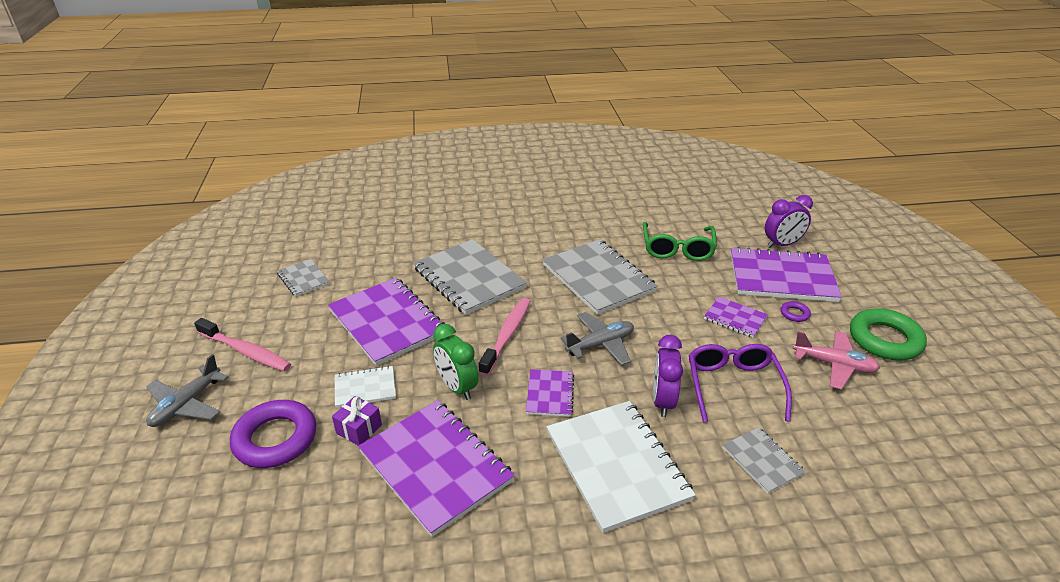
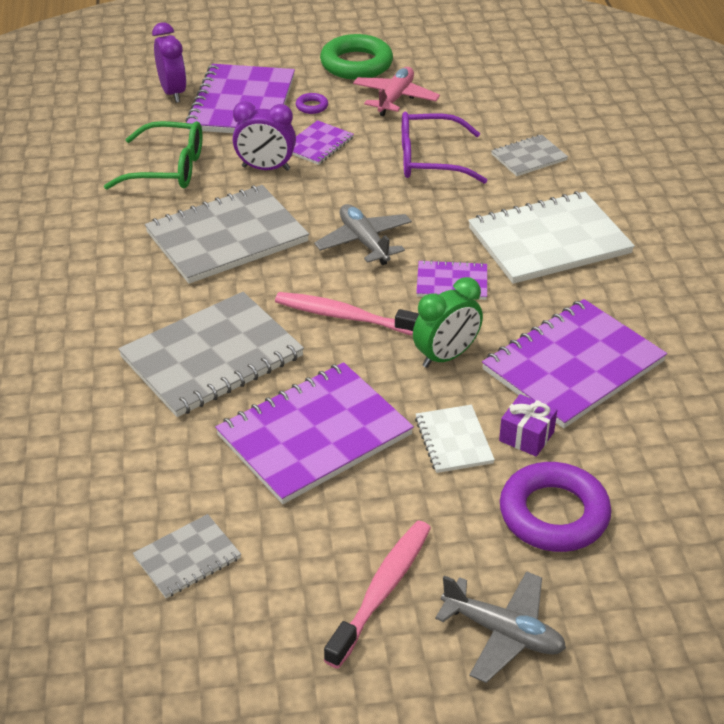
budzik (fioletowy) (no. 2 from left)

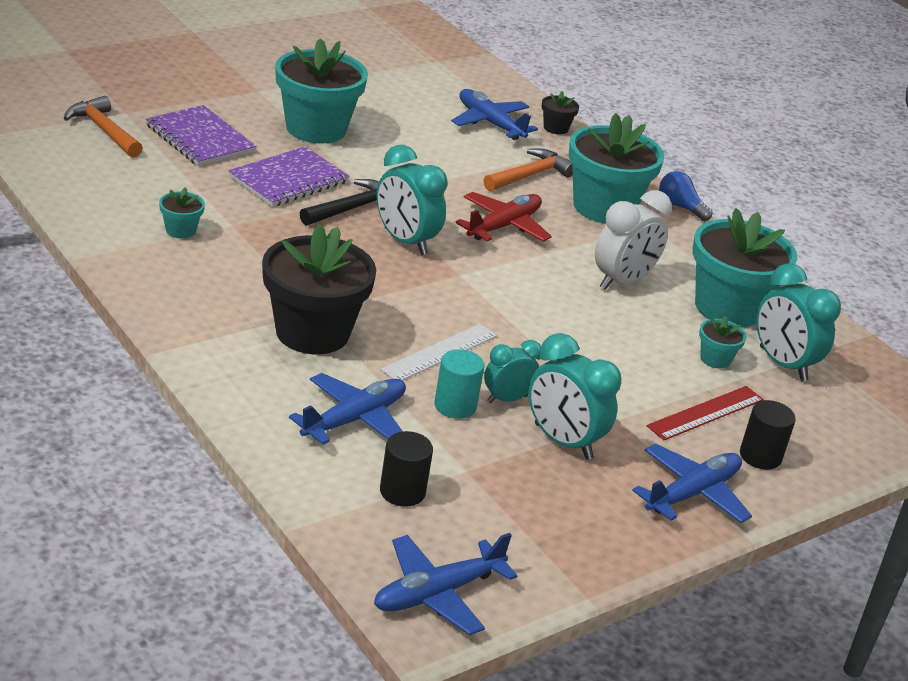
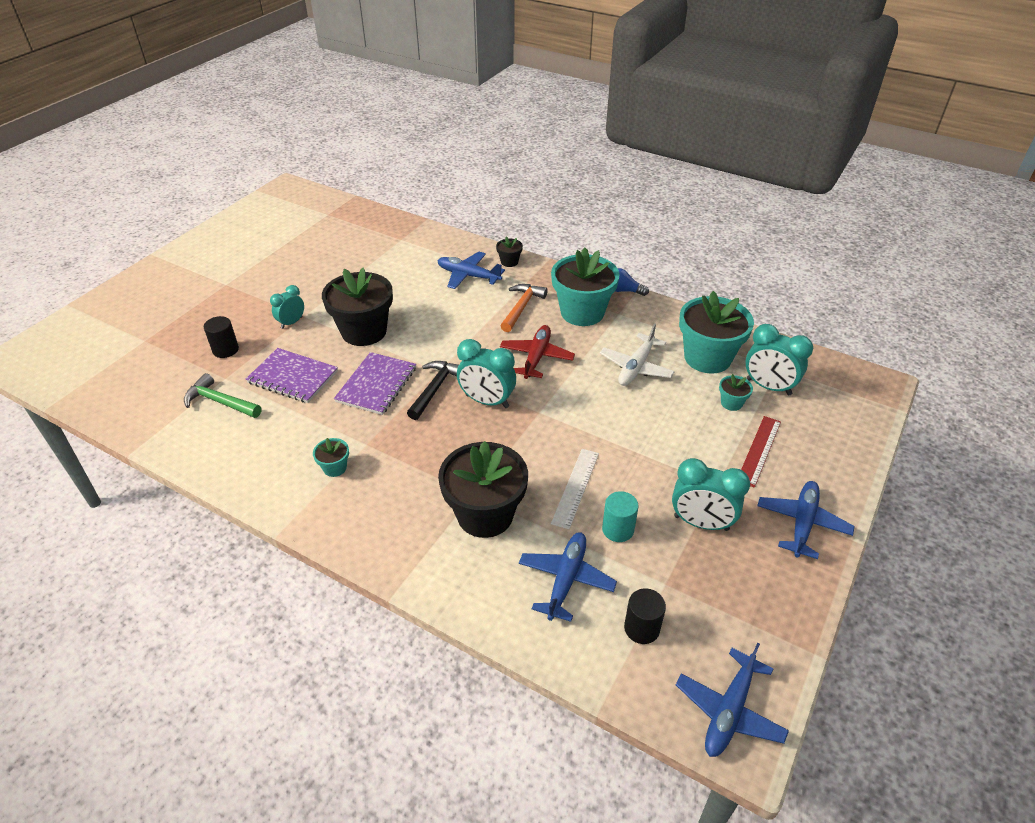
młotek (zielony); walec (czarny) (no. 1 from left); budzik (turkusowy) (no. 1 from left); doniczka (czarny) (no. 1 from left); samolot (biały)

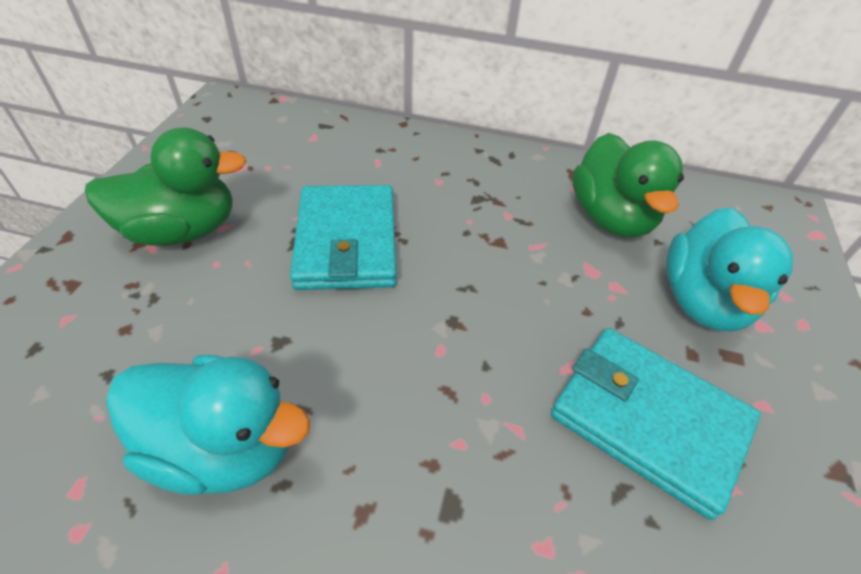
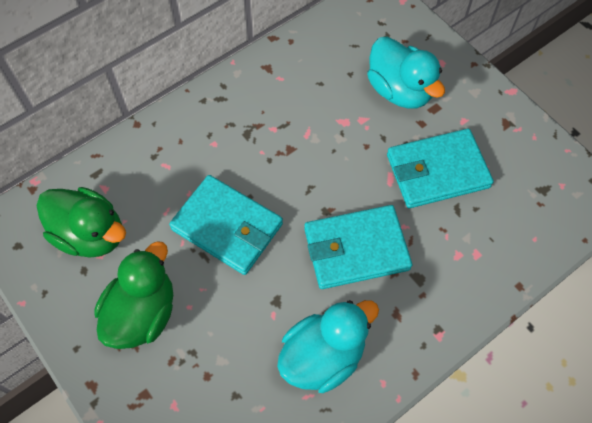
kaczka (zielony) (no. 1 from left); portfel (turkusowy) (no. 2 from left)

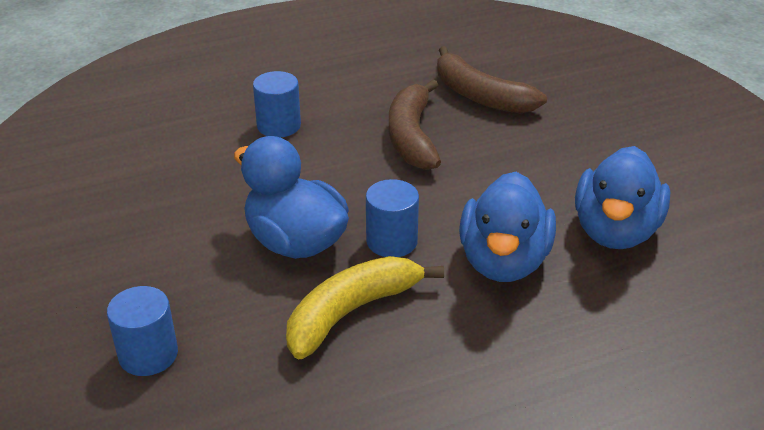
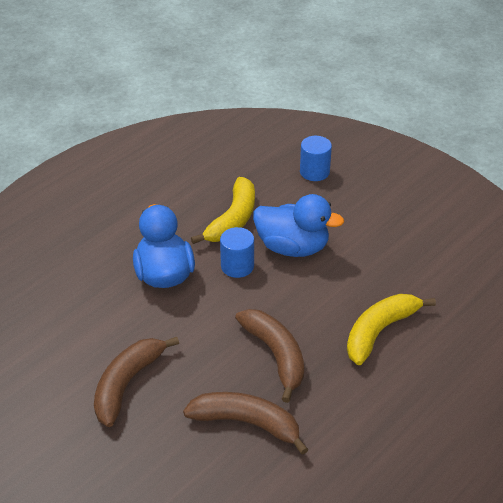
banan (brązowy) (no. 1 from left); banan (żółty) (no. 2 from left); kaczka (niebieski) (no. 3 from left in the first image)

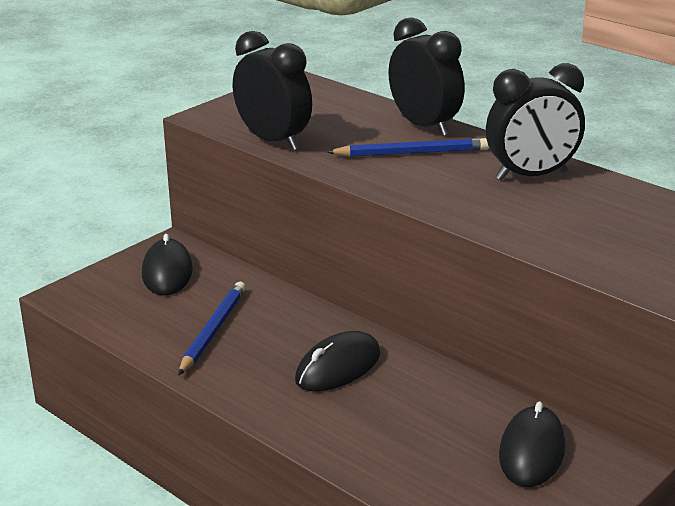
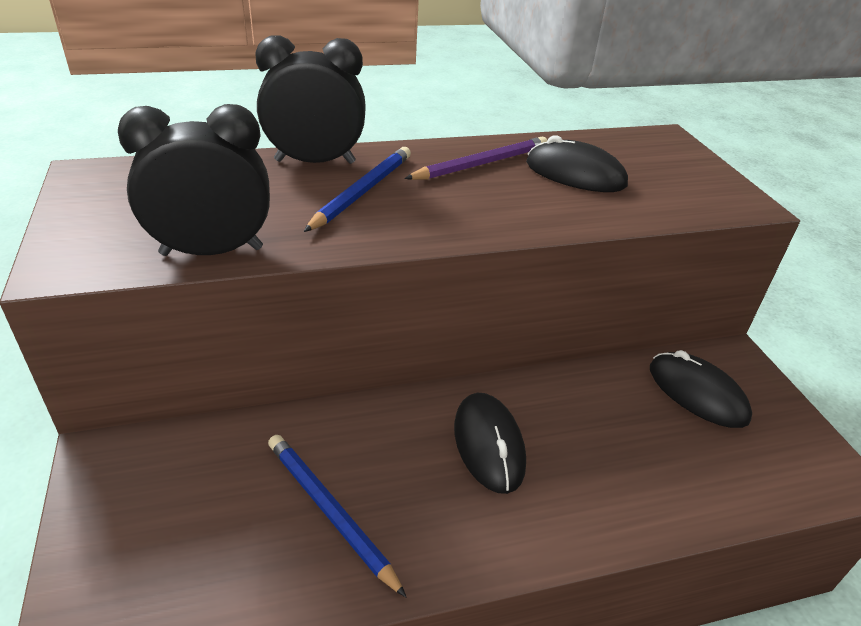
ołówek (fioletowy); myszka (czarny) (no. 2 from left)

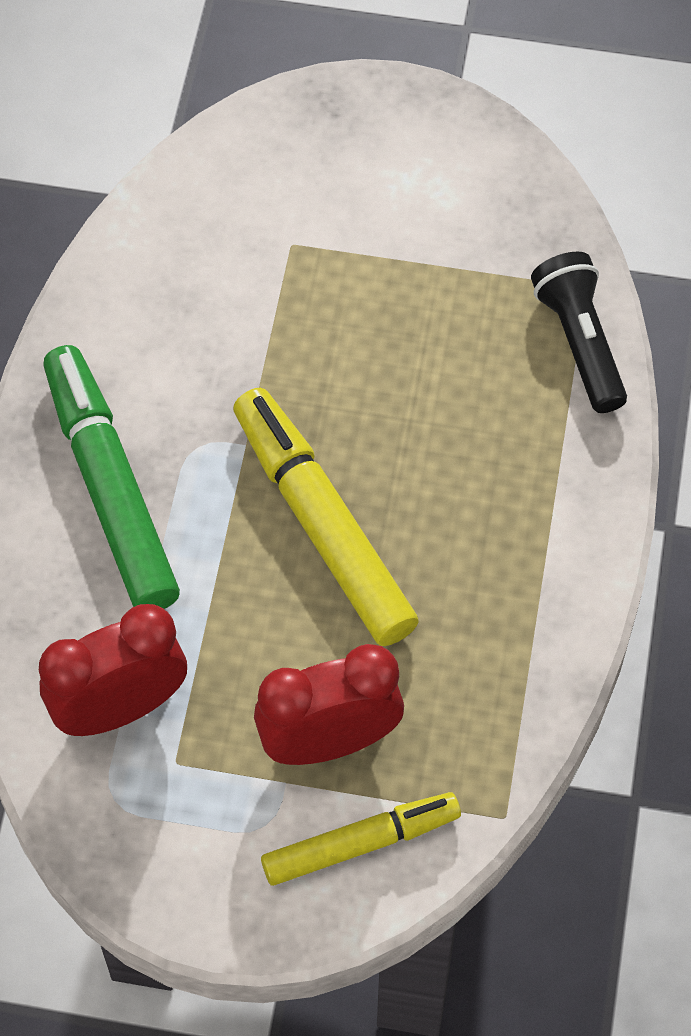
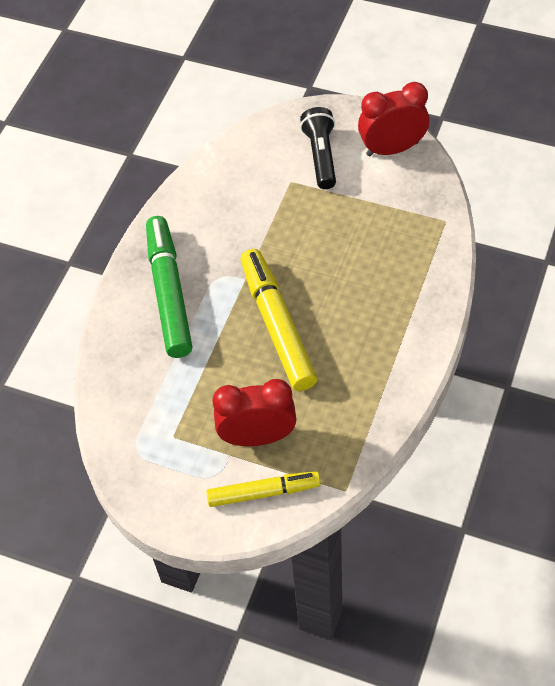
latarka (czarny); budzik (czerwony) (no. 2 from left)

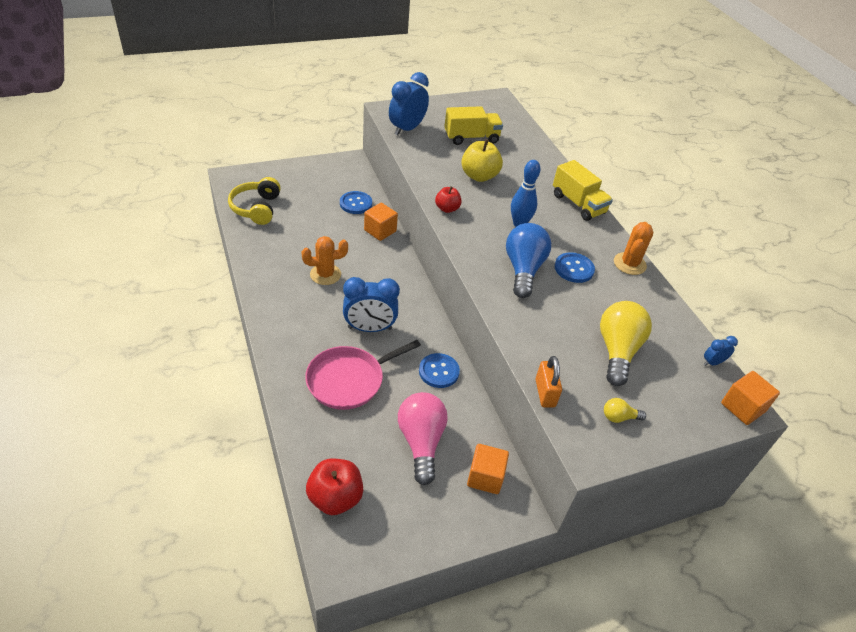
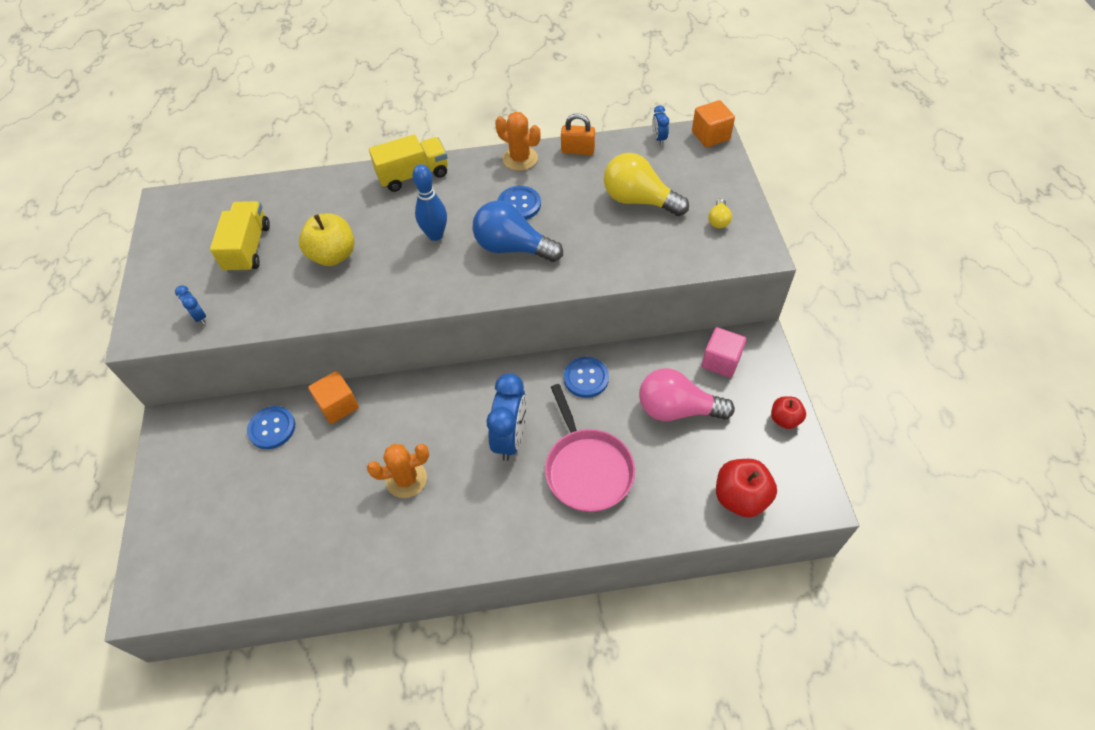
budzik (niebieski) (no. 1 from left); kaktus (pomarańczowy) (no. 1 from left); kłódka (pomarańczowy); sześcian (różowy); jabłko (czerwony) (no. 2 from left); słuchawki (żółty)

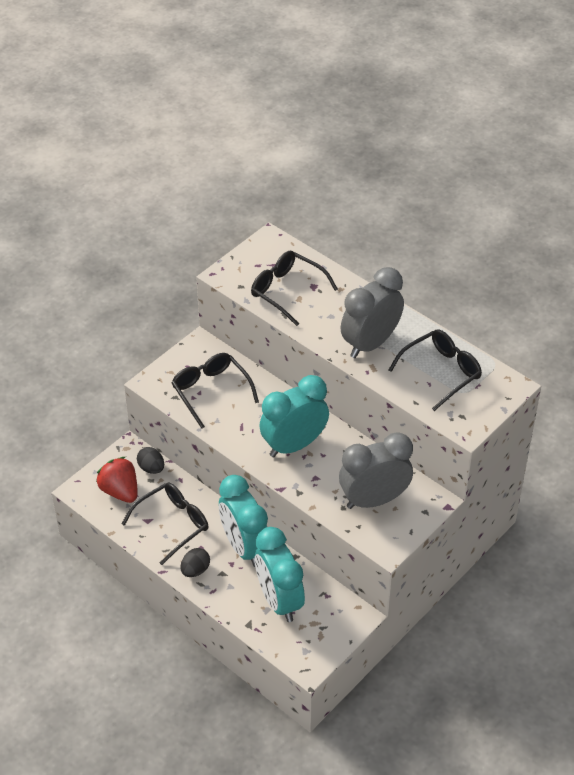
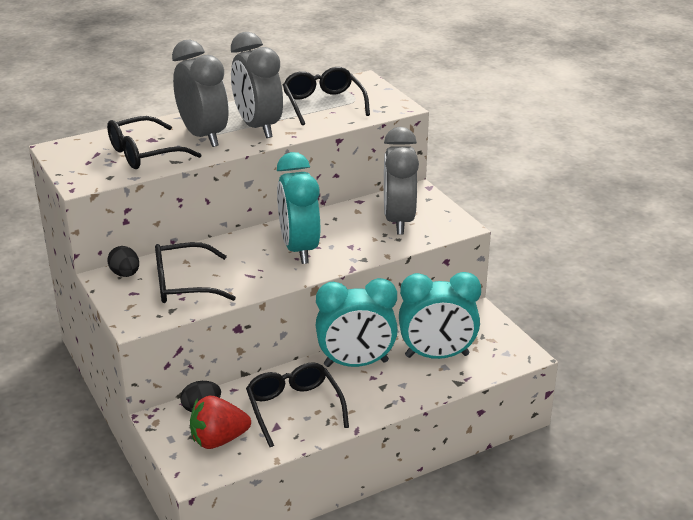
jajko (czarny) (no. 1 from left); budzik (szary) (no. 1 from left)

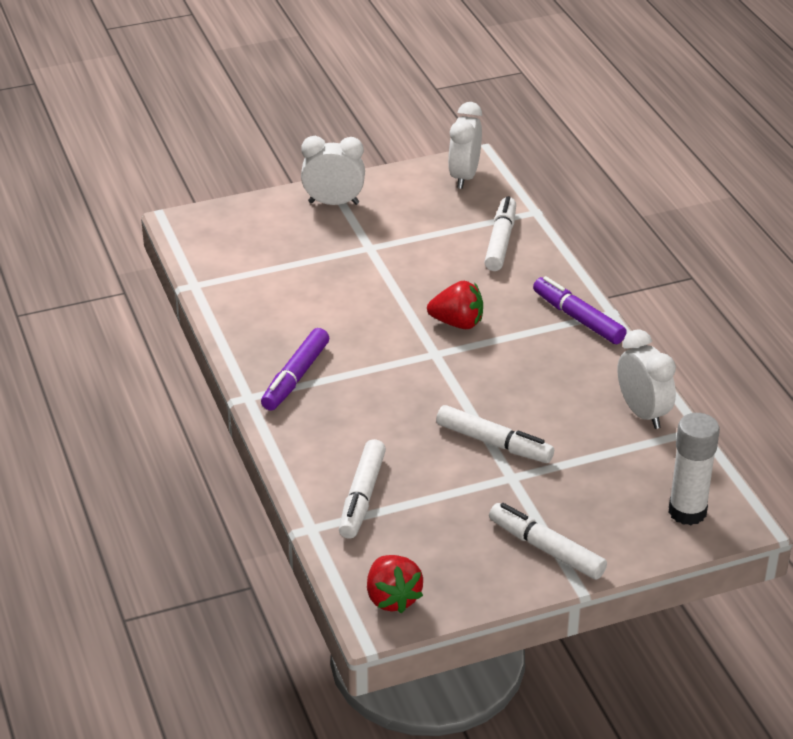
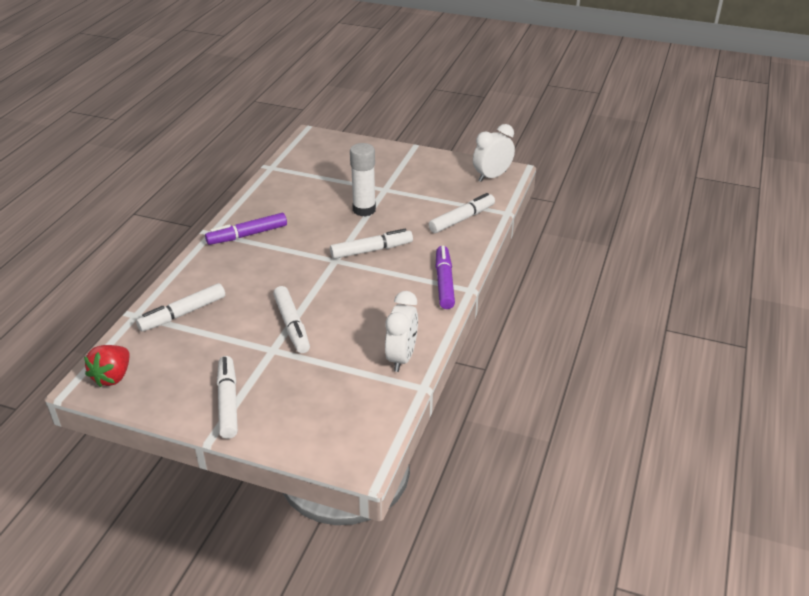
flamaster (biały) (no. 4 from left); klej w sztyfcie (biały); budzik (biały) (no. 1 from left in the first image)

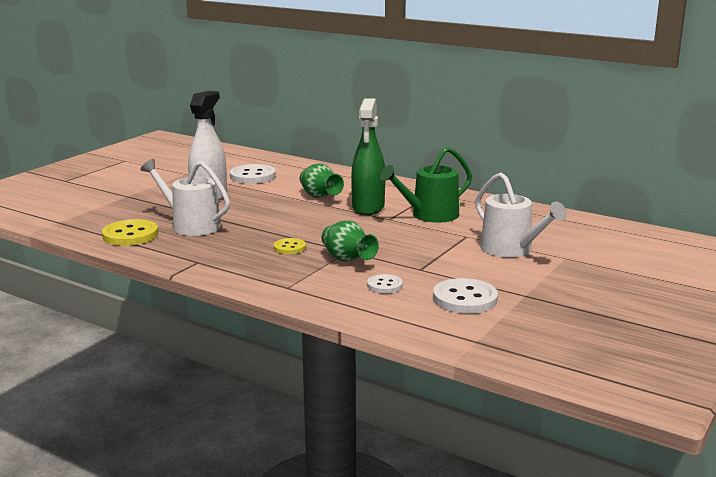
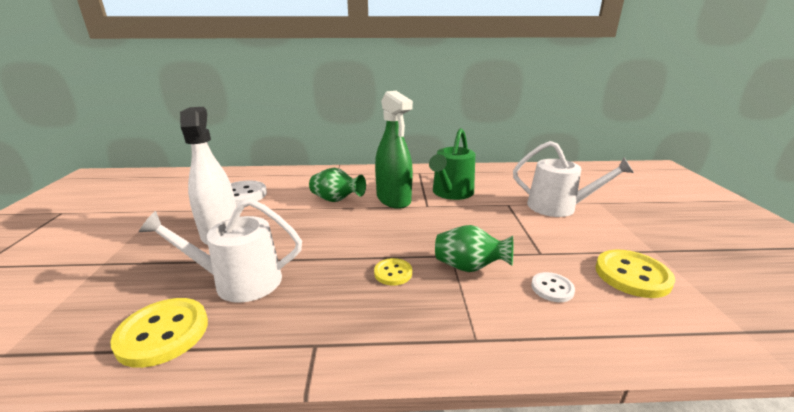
guzik (żółty) (no. 3 from left)

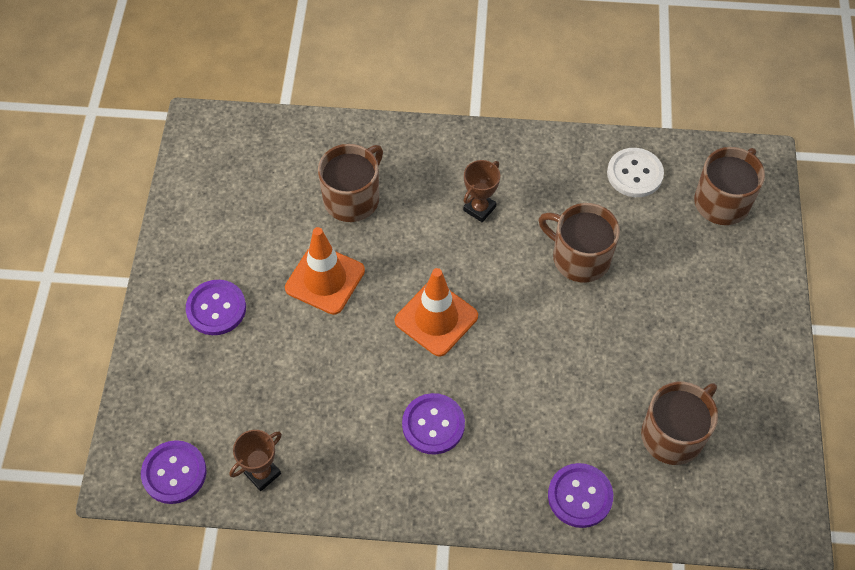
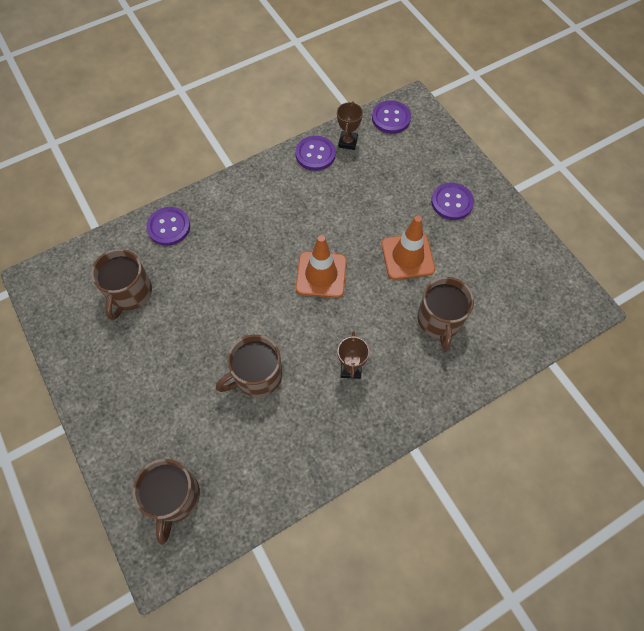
kubek (brązowy) (no. 3 from left); guzik (fioletowy) (no. 2 from left); guzik (biały)

